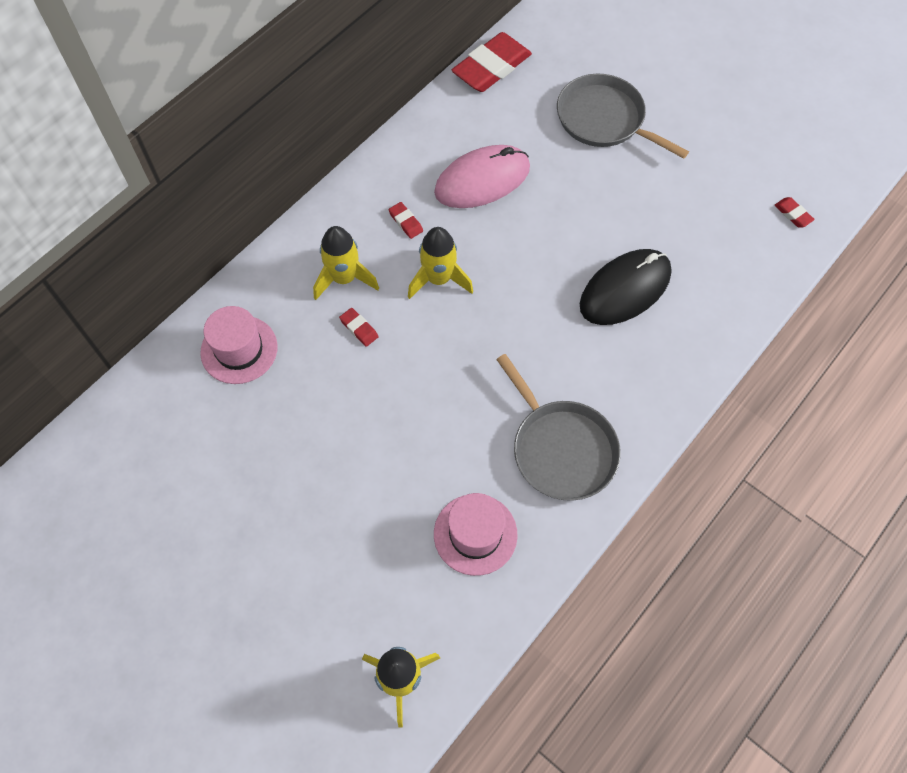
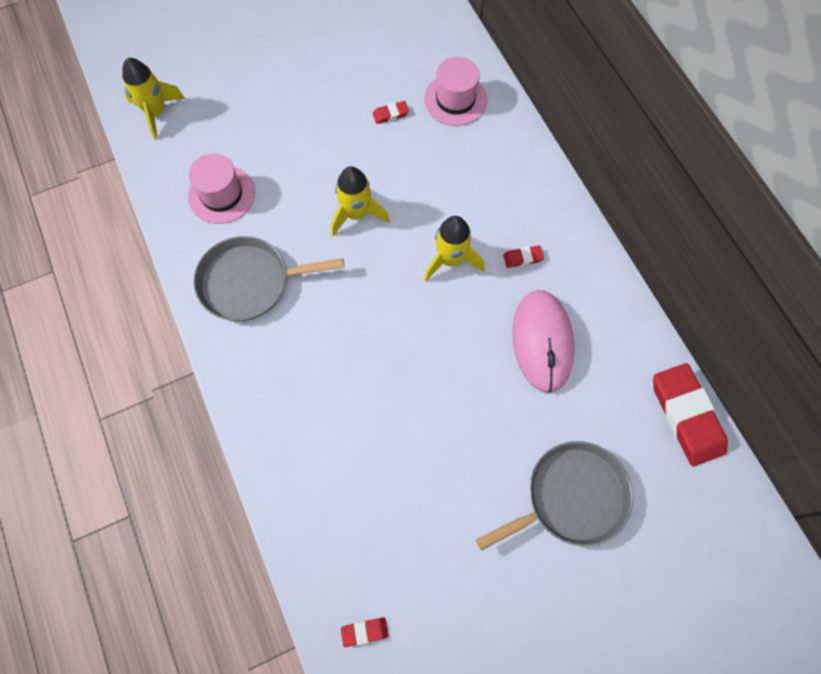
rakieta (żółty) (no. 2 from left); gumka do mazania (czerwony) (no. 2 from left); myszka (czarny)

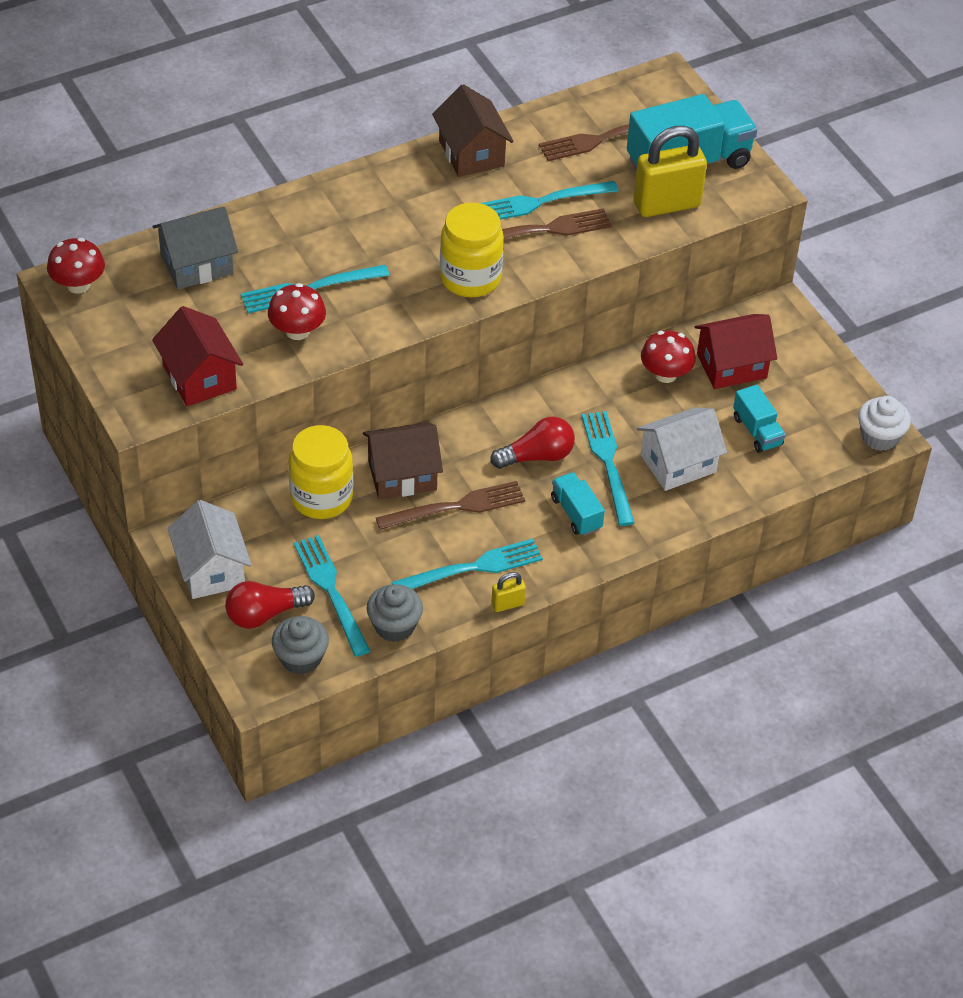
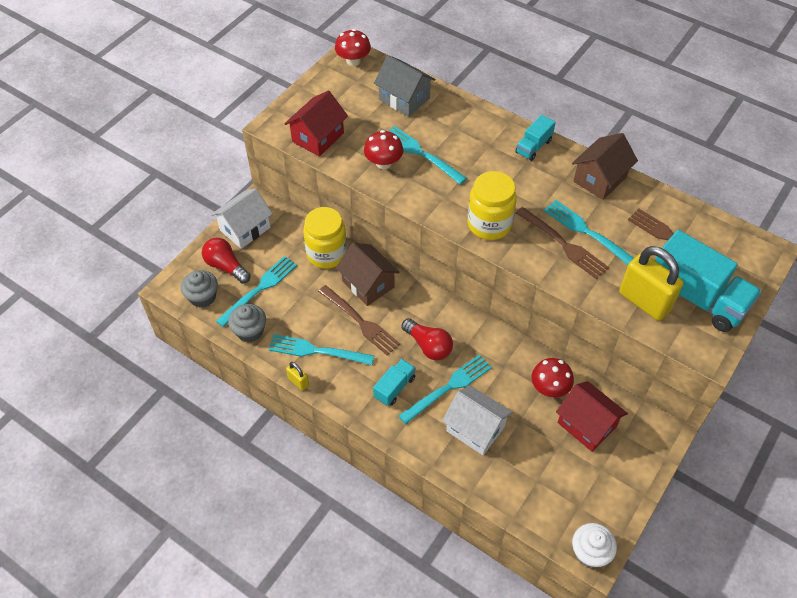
widelec (turkusowy) (no. 2 from left); ciężarówka (turkusowy) (no. 2 from left)

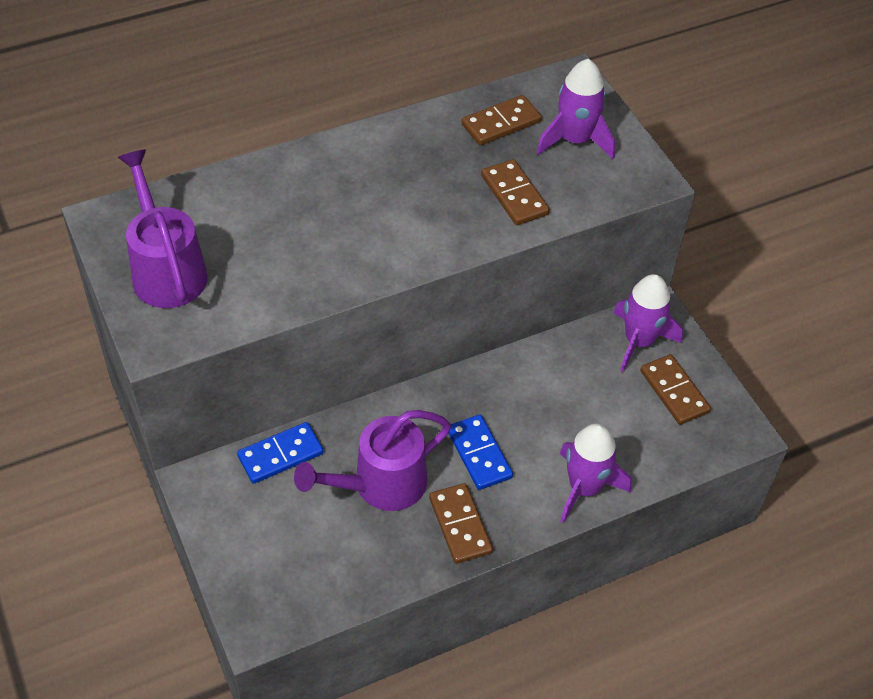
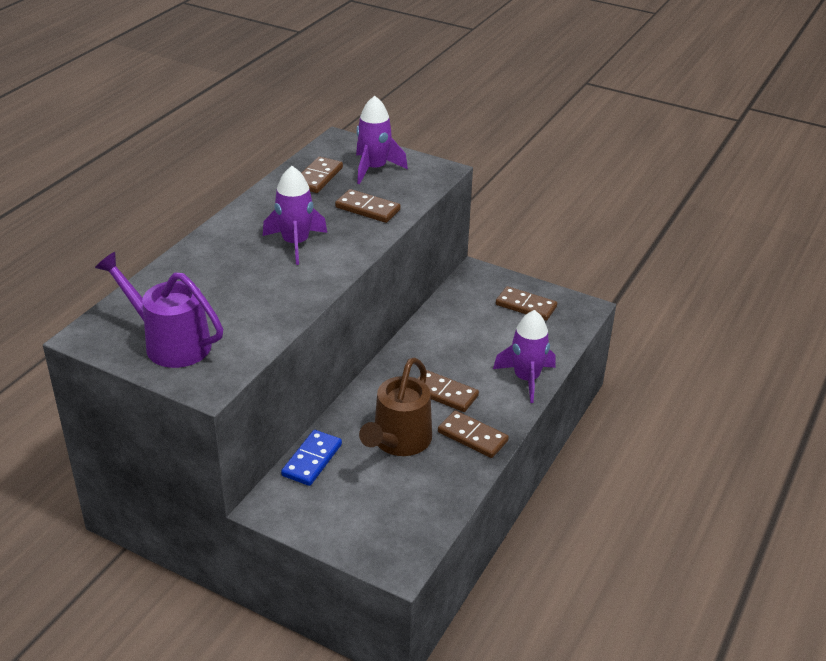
rakieta (fioletowy) (no. 1 from left); konewka (brązowy); kostka domina (brązowy) (no. 3 from left)

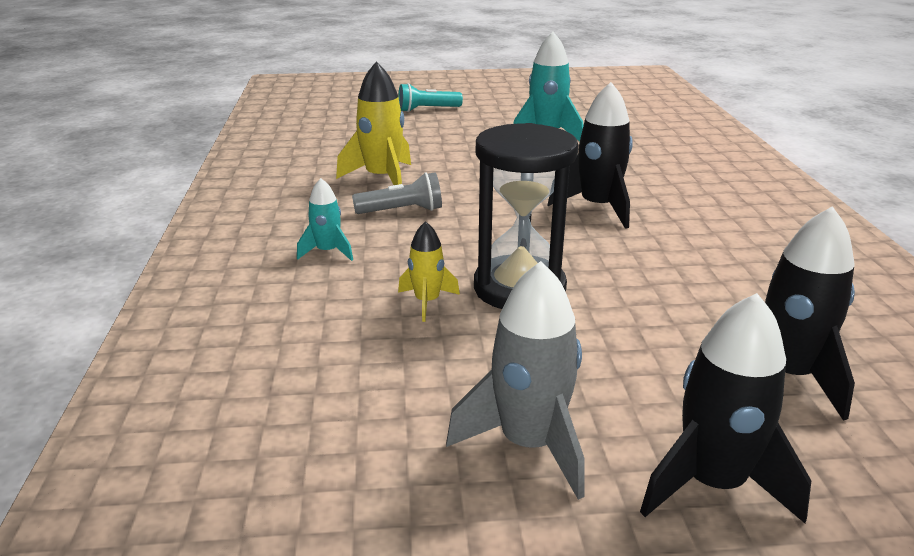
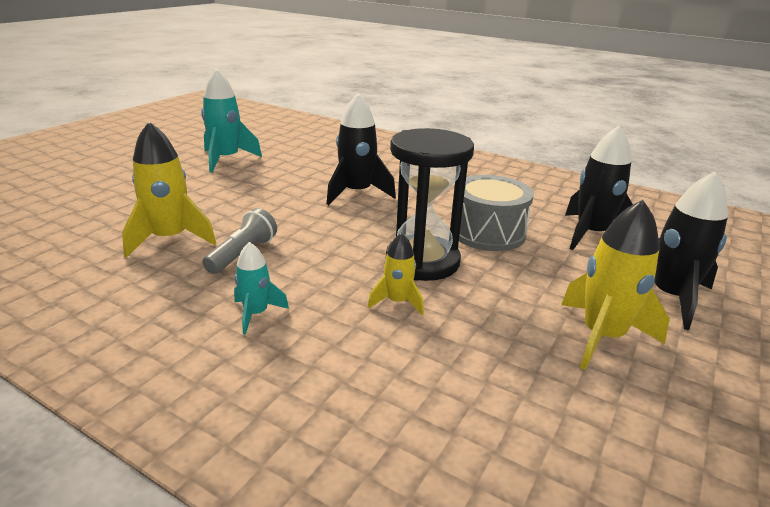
bęben (szary); rakieta (żółty) (no. 3 from left); latarka (turkusowy)

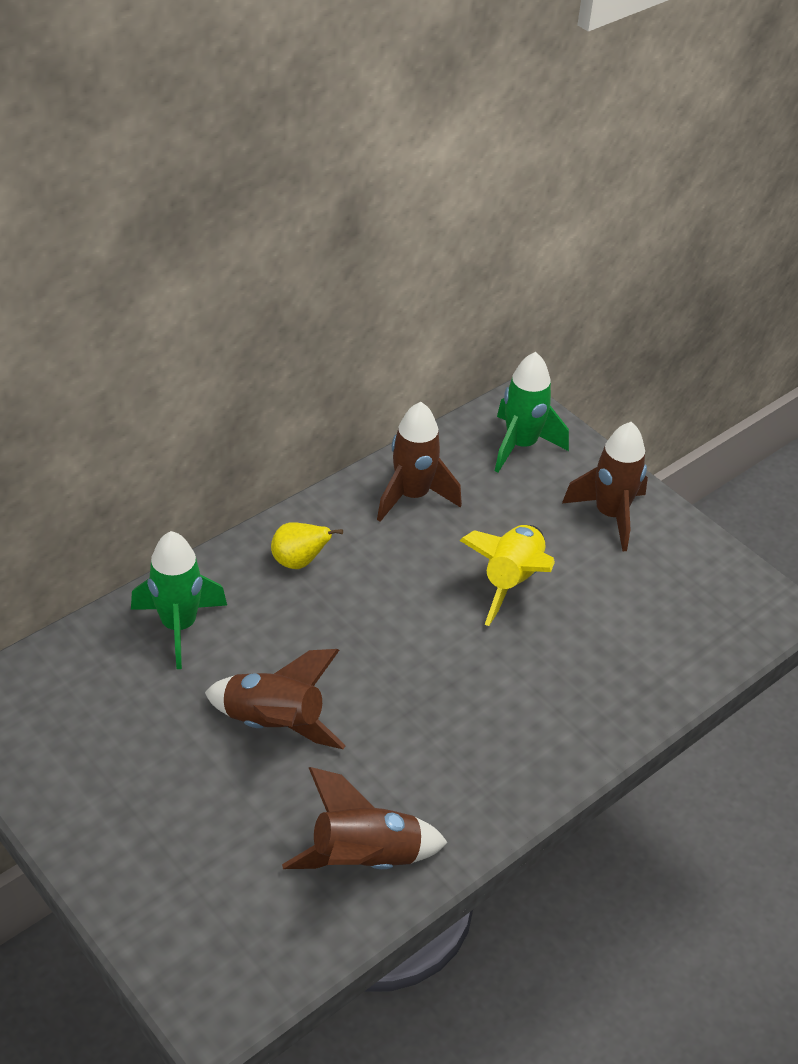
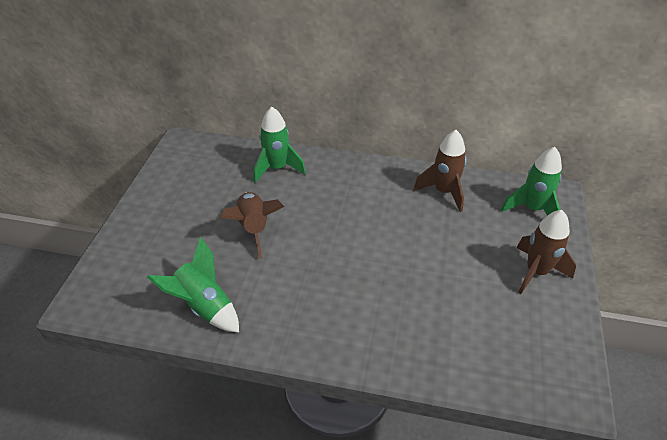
rakieta (zielony) (no. 1 from left); gruszka (żółty); rakieta (żółty)

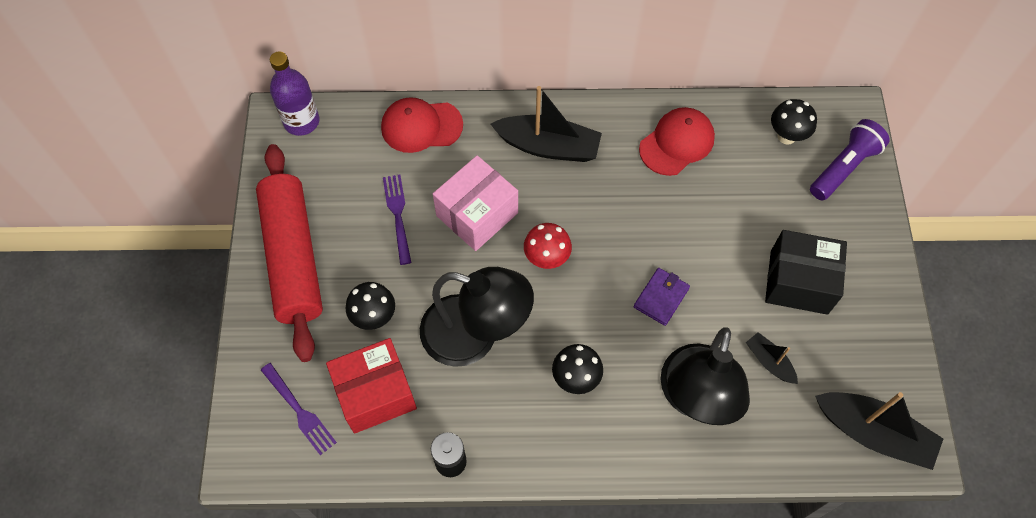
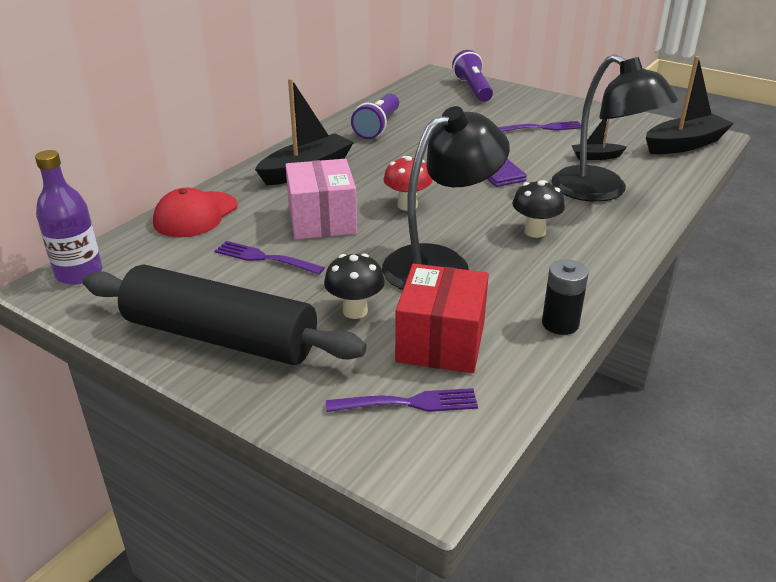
wałek do ciasta (czarny); latarka (fioletowy) (no. 1 from left); widelec (fioletowy) (no. 3 from left); grzyb (czarny) (no. 3 from left in the first image)

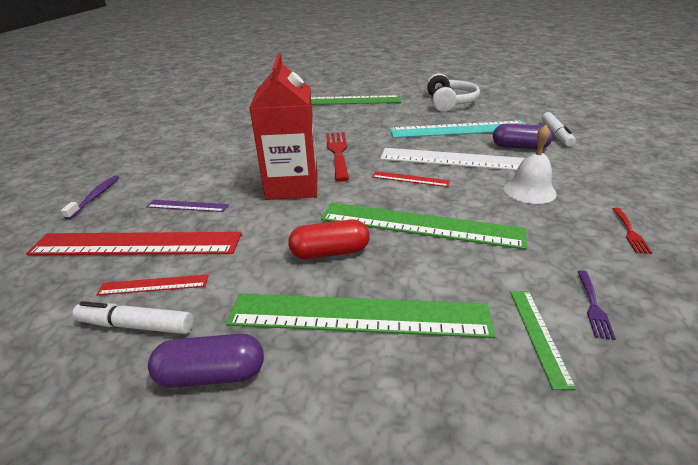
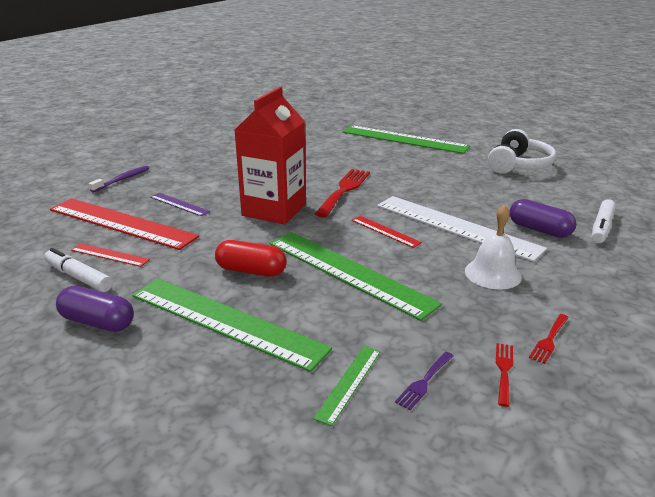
widelec (czerwony) (no. 2 from left); linijka (turkusowy)

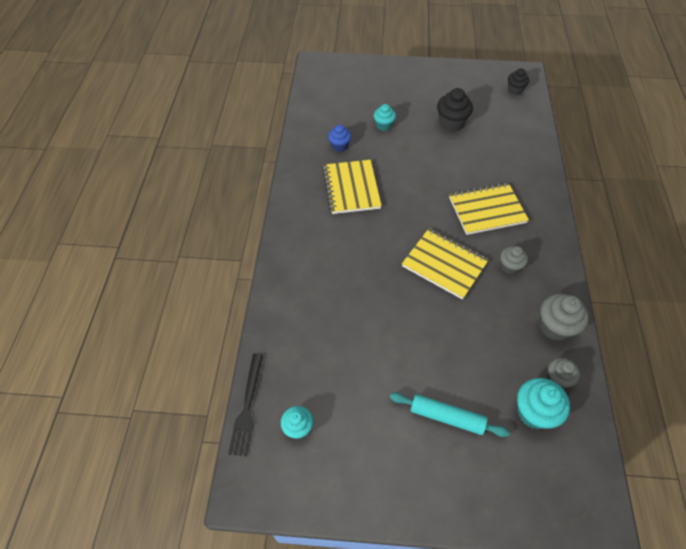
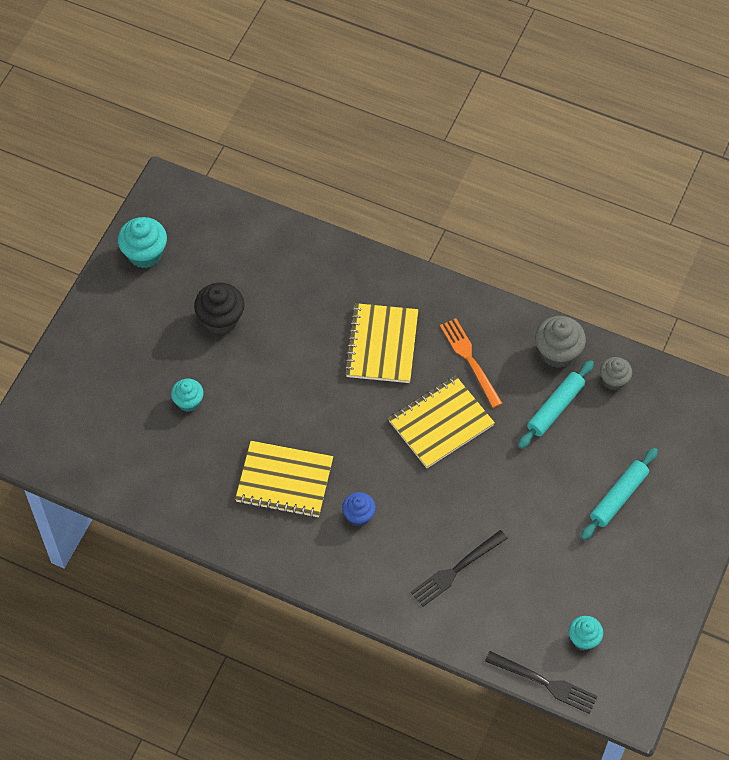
muffinka (turkusowy) (no. 1 from left); muffinka (niebieski); widelec (czarny) (no. 1 from left); widelec (pomarańczowy); wałek do ciasta (turkusowy) (no. 1 from left); muffinka (czarny) (no. 2 from left in the first image)

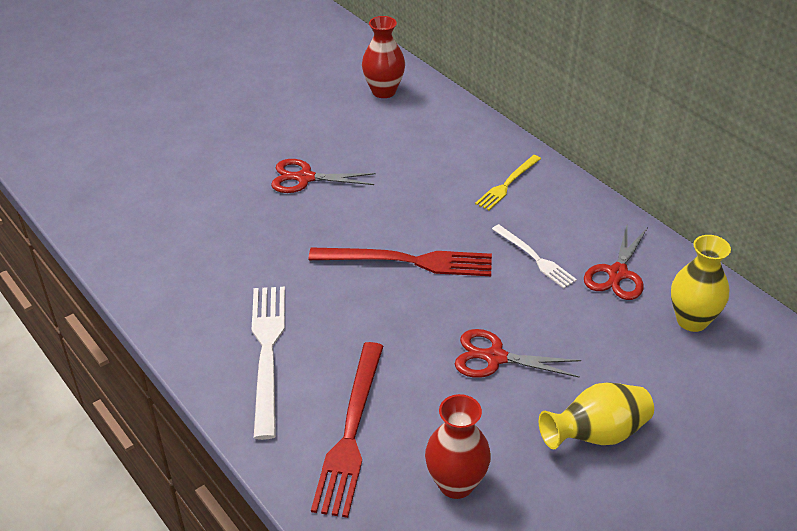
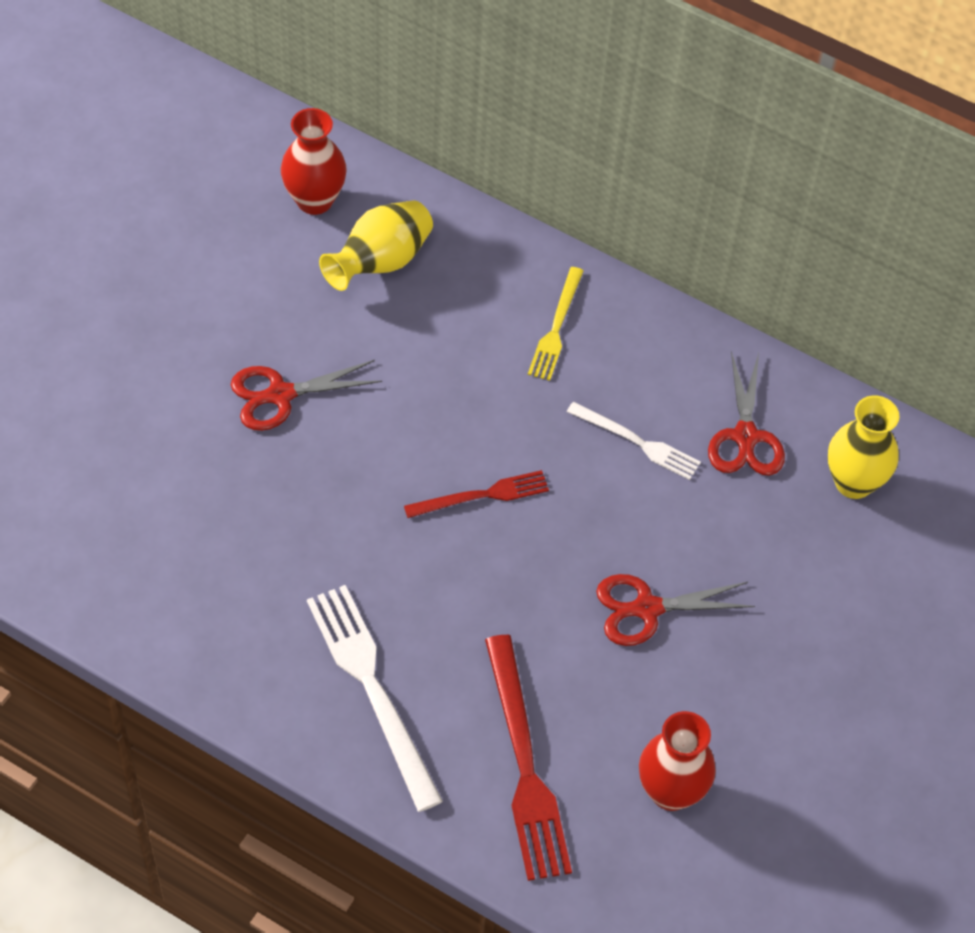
wazon (żółty) (no. 1 from left); widelec (czerwony) (no. 1 from left)

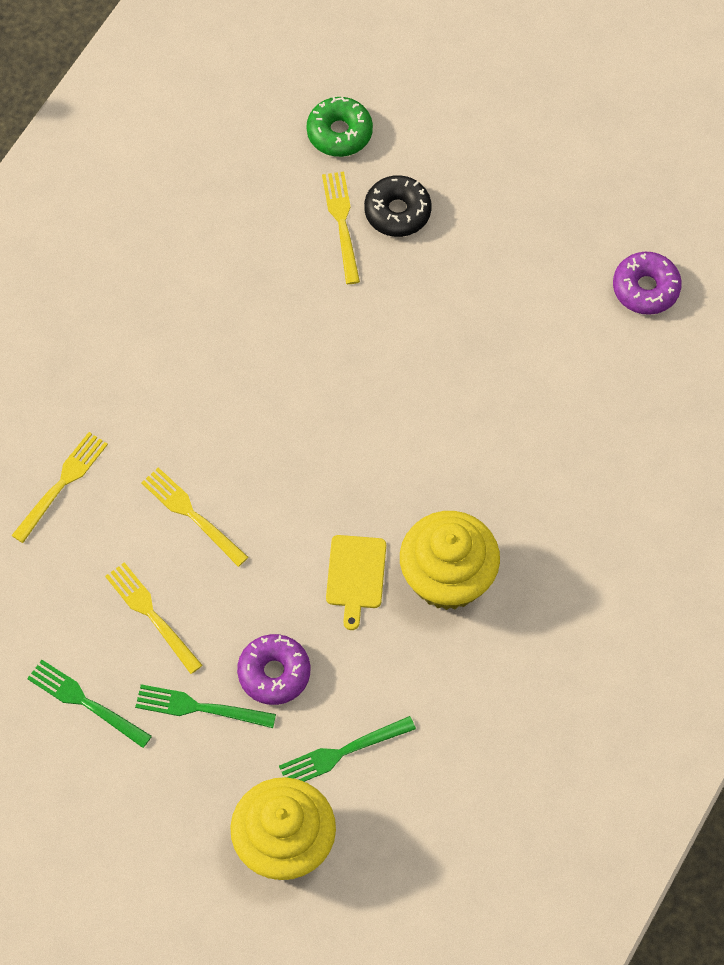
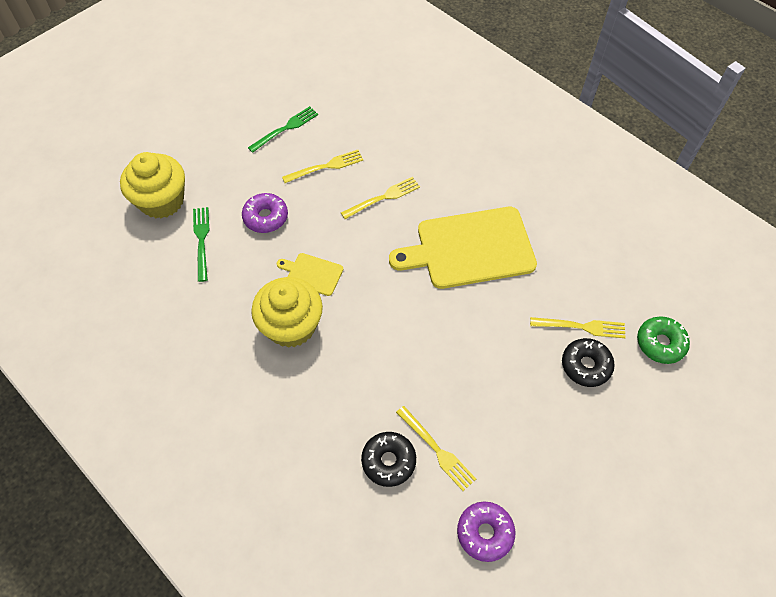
donut (czarny) (no. 1 from left); deska do krojenia (żółty) (no. 2 from left); widelec (żółty) (no. 3 from left); widelec (zielony) (no. 2 from left in the first image)

